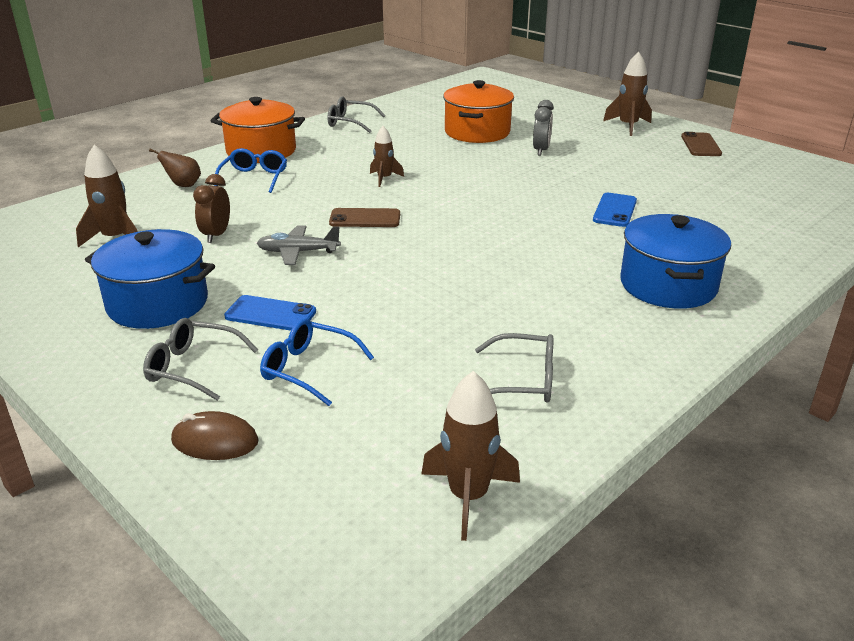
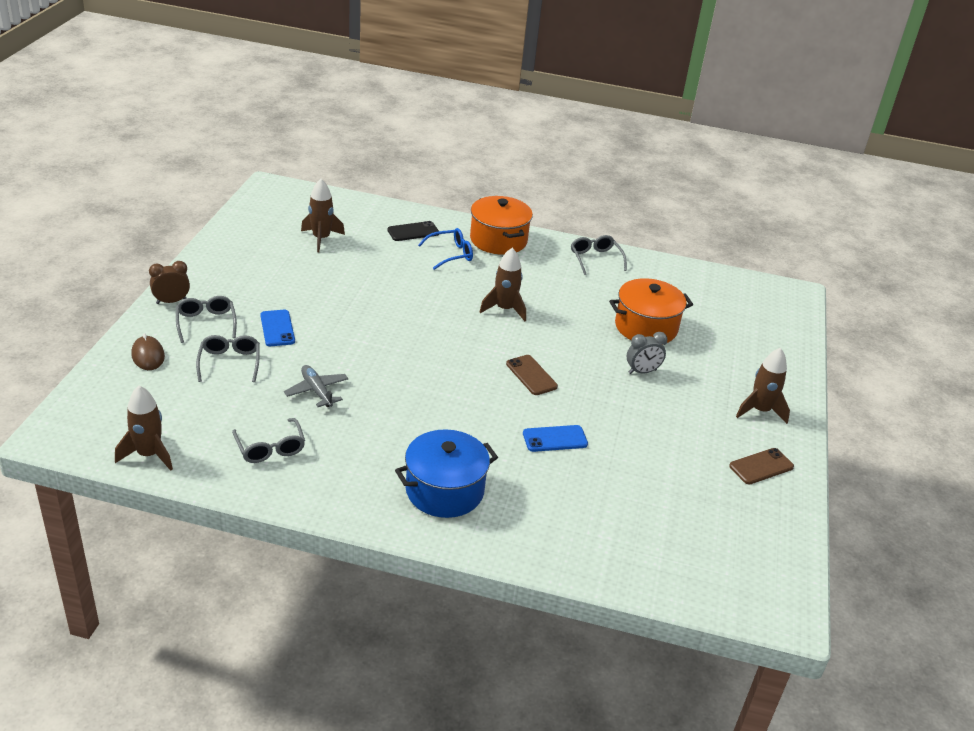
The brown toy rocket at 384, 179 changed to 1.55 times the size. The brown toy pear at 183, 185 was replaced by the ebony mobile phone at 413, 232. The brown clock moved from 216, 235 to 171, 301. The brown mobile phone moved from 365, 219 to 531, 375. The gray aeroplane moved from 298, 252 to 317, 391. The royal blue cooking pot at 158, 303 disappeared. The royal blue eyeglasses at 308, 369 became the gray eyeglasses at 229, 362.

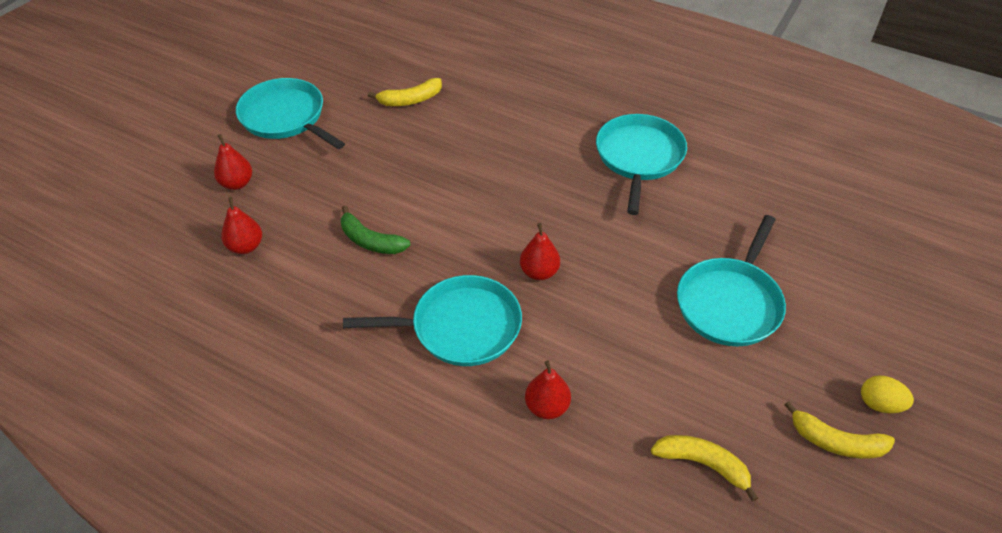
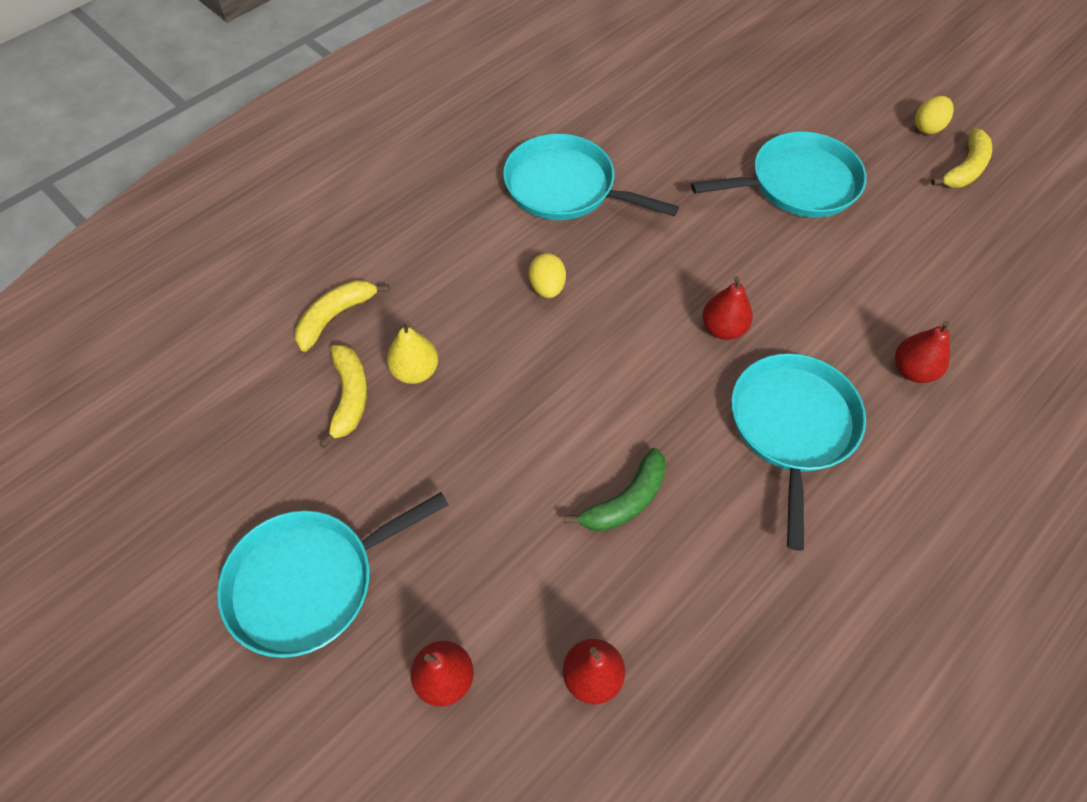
The aqua skillet at 730, 303 turned 60 degrees counterclockwise. The golden toy banana moved from 703, 464 to 336, 317. The golden toy egg at 547, 287 appeared. The golden toy pear at 415, 371 appeared.

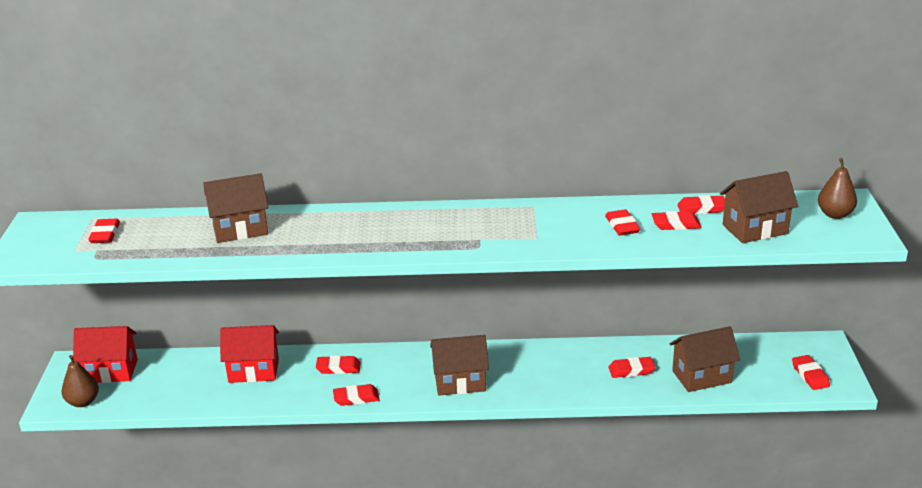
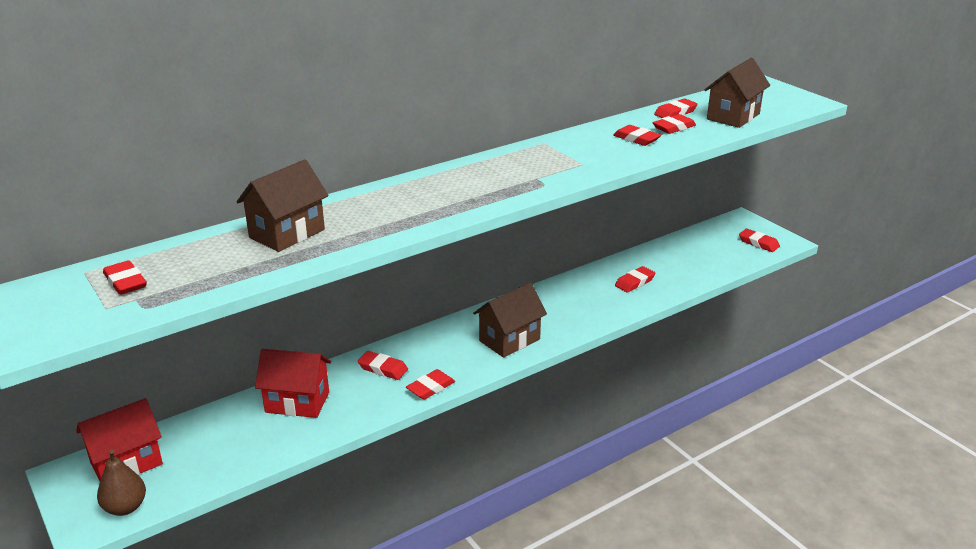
The brown toy pear at 835, 214 disappeared. The red cottage at 253, 371 turned 45 degrees clockwise. The brown cottage at 701, 377 disappeared. The red pencil eraser at 338, 368 turned 60 degrees clockwise.

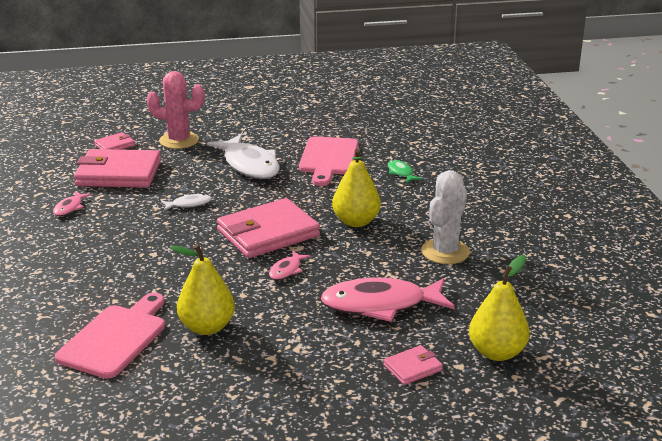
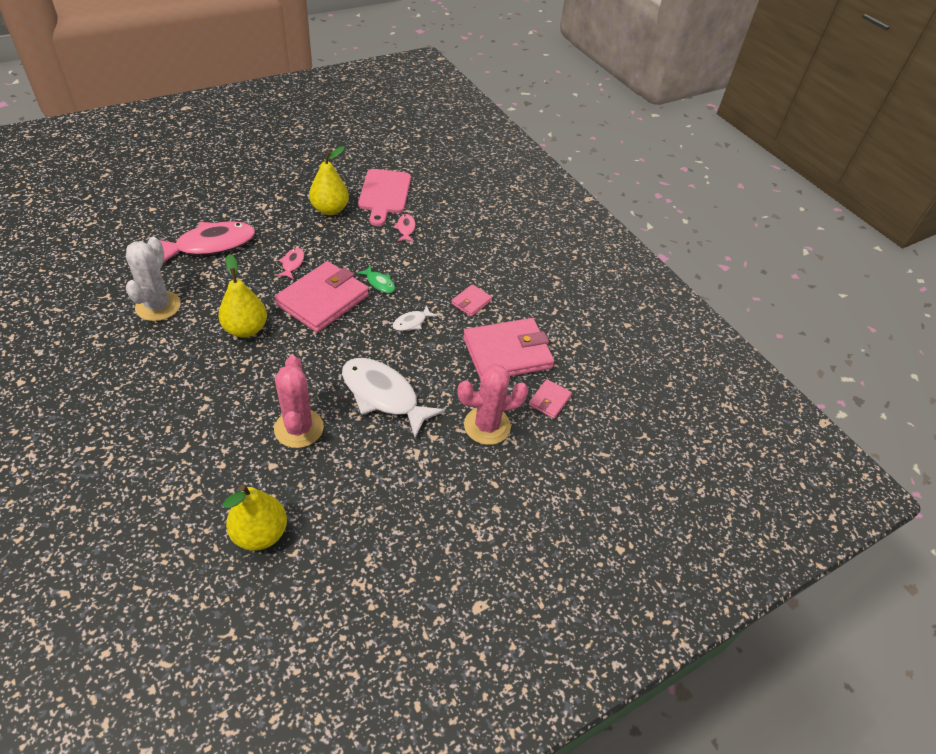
The rosy chopping board at 328, 159 was replaced by the rosy saguaro cactus at 299, 428. The green toy fish moved from 401, 173 to 379, 283. The rosy toy fish moved from 69, 208 to 406, 229. The golden toy pear moved from 497, 352 to 260, 533. The rosy card wallet moved from 412, 368 to 471, 302.

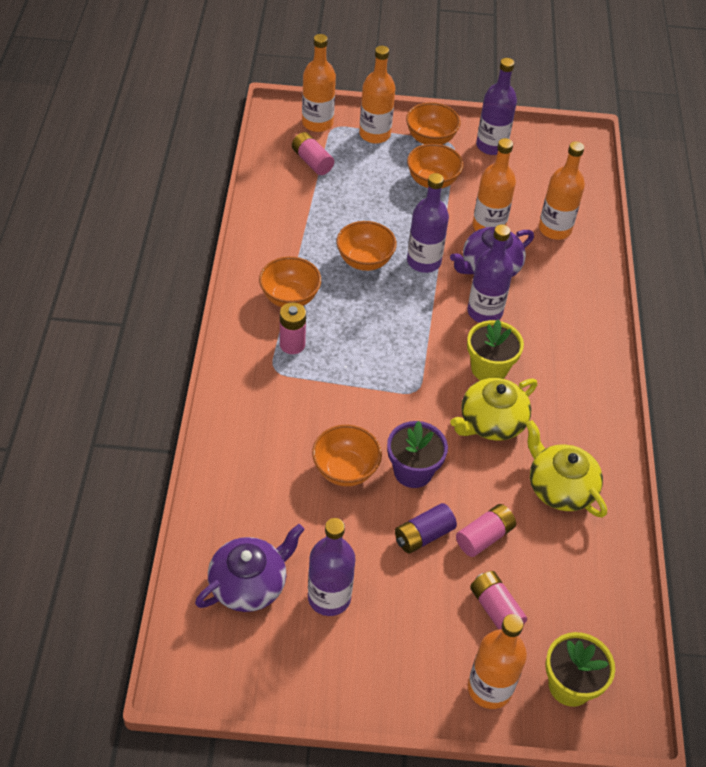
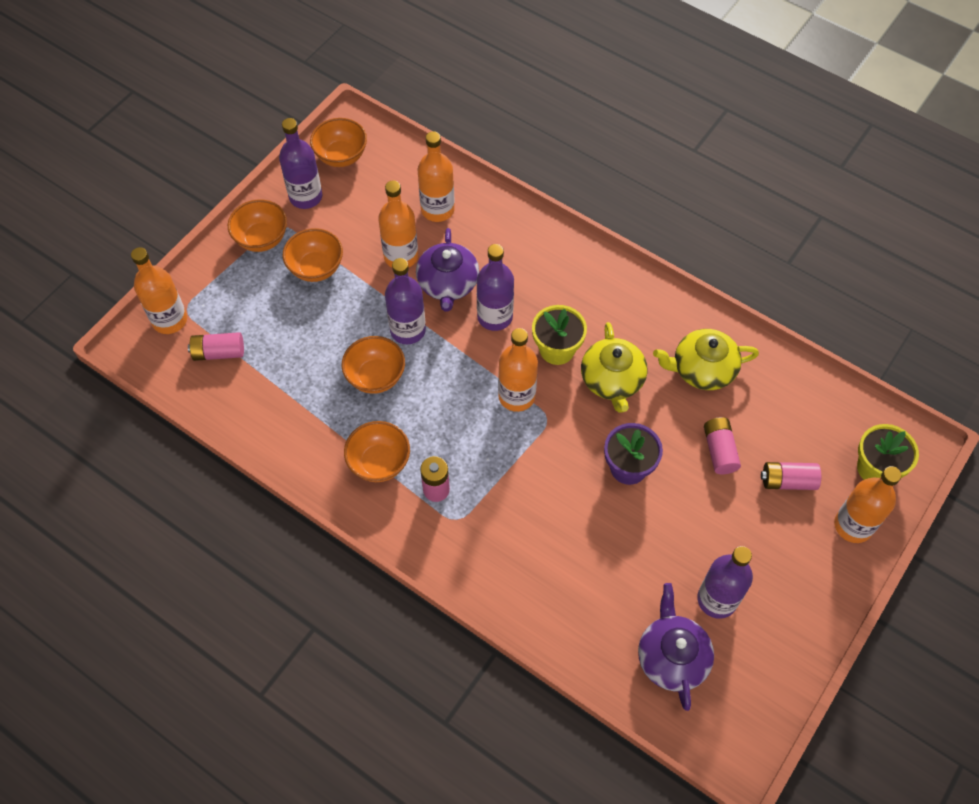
The orange-coloured bottle moved from 374, 134 to 516, 396. The orange-coloured serving bowl moved from 345, 470 to 341, 156. The royal purple AA battery at 423, 535 disappeared.

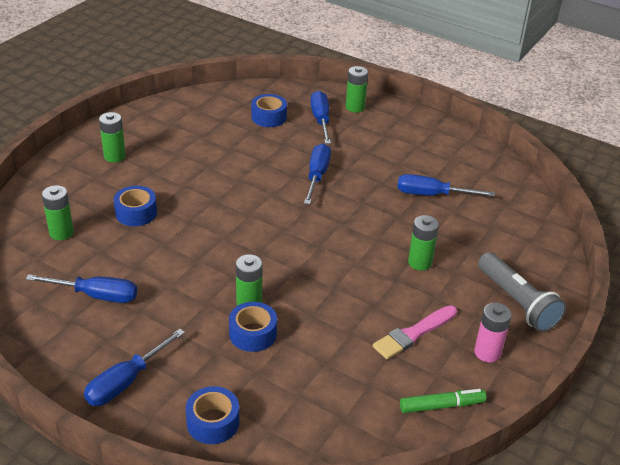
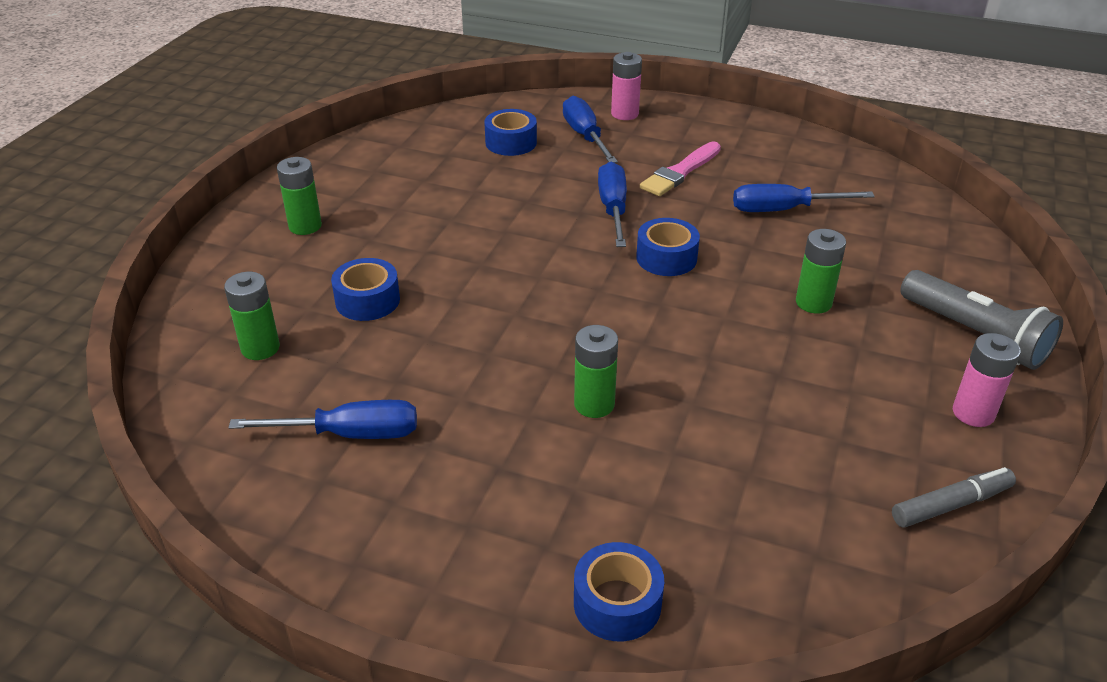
The green AA battery at 355, 107 became the rosy AA battery at 624, 114. The royal blue roll of tape moved from 253, 334 to 666, 258. The rosy paint brush moved from 413, 334 to 680, 172. The royal blue screwdriver at 126, 382 disappeared. The green marker at 441, 406 became the gray marker at 950, 505.

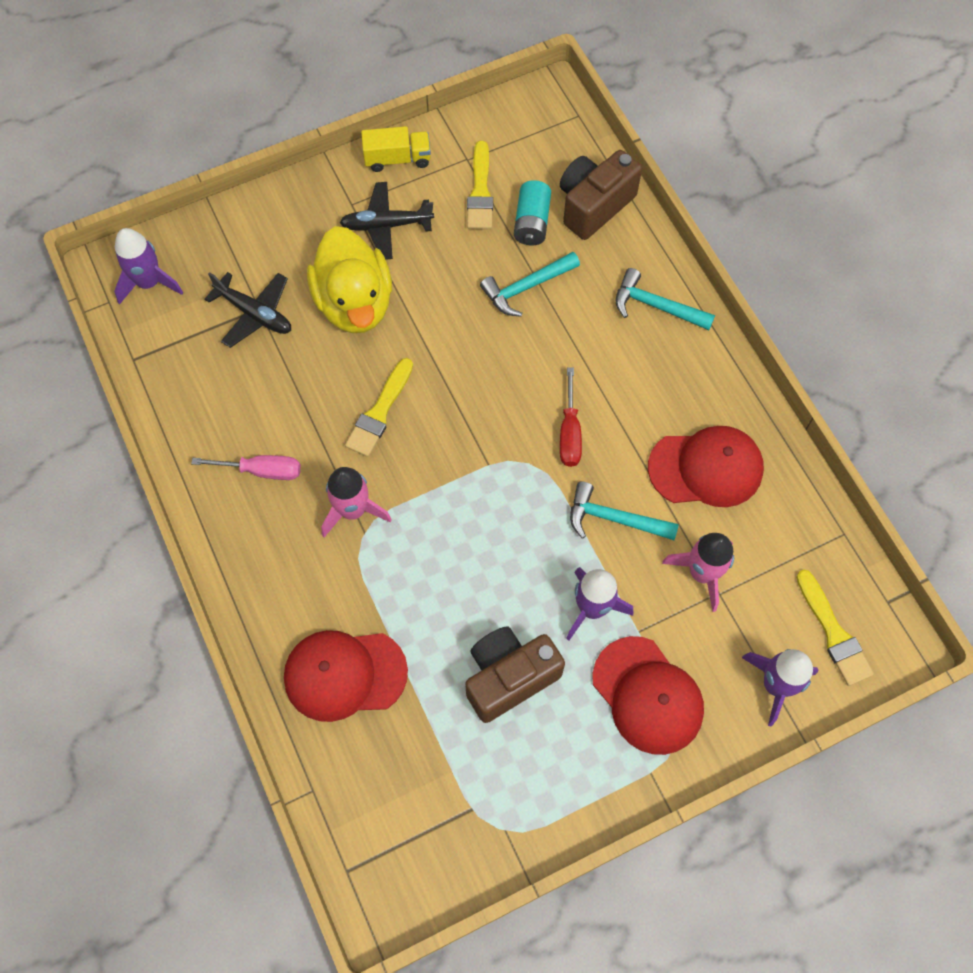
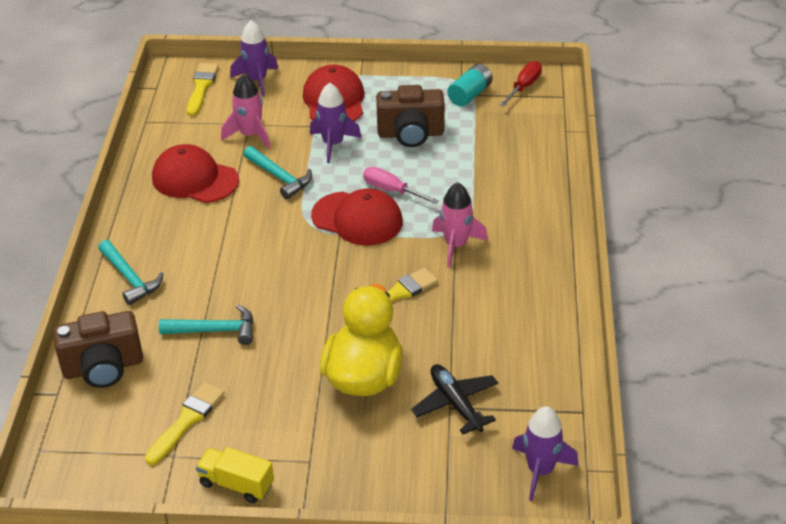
The aqua AA battery moved from 532, 222 to 470, 94. The ebony aeroplane at 386, 225 disappeared. The red screwdriver moved from 569, 432 to 524, 87. The rosy screwdriver moved from 261, 470 to 392, 190. The red baseball cap moved from 344, 674 to 357, 219.

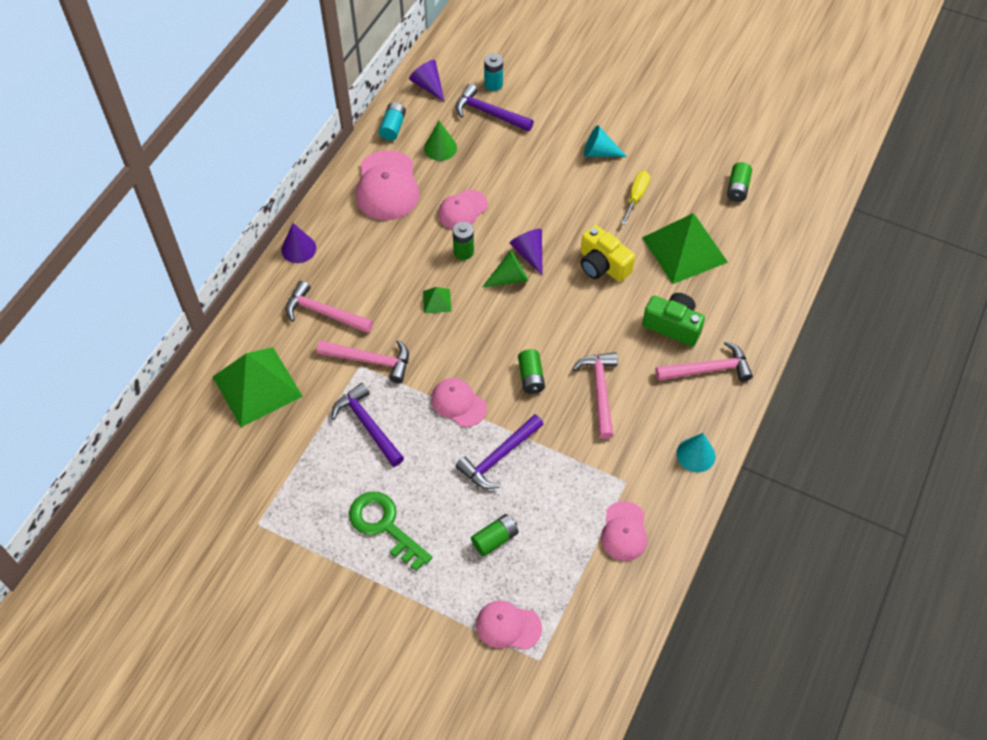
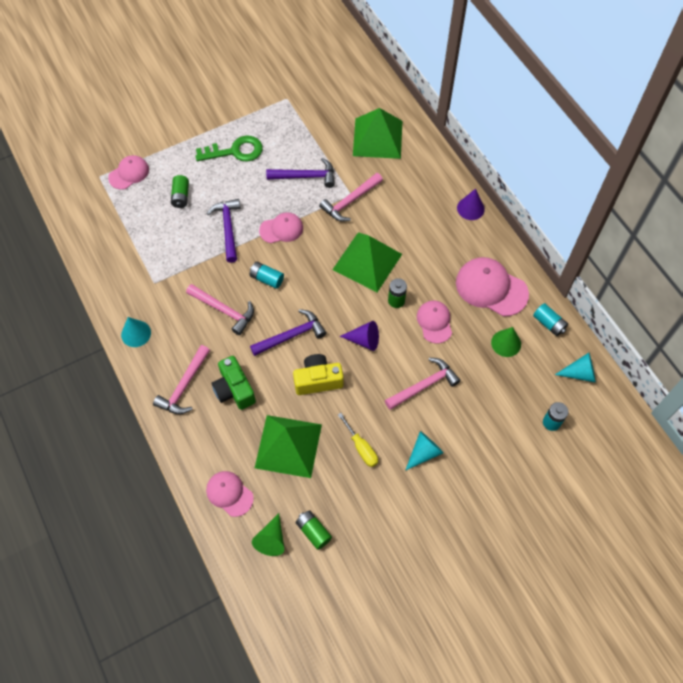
The royal purple cone shape at 428, 86 became the aqua cone shape at 579, 373. The royal purple carpenter's hammer moved from 489, 113 to 291, 335. The green cone shape moved from 509, 278 to 271, 539. The rosy carpenter's hammer moved from 324, 313 to 424, 385. The green pyramid at 437, 301 changed to 2.39 times the size. The green compact camera at 673, 325 turned 90 degrees clockwise. The green AA battery at 531, 377 became the aqua AA battery at 267, 279. The rosy baseball cap moved from 624, 531 to 229, 493.

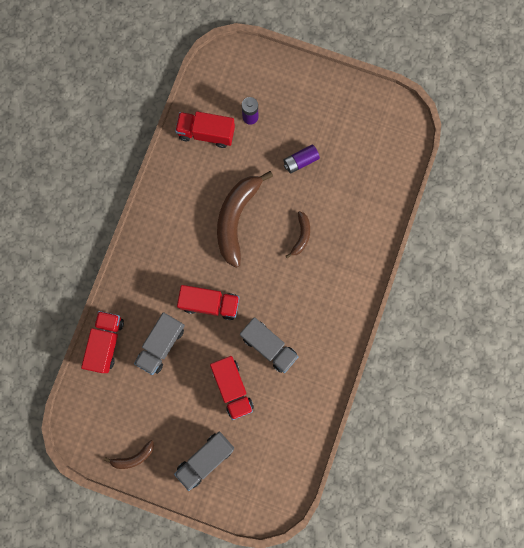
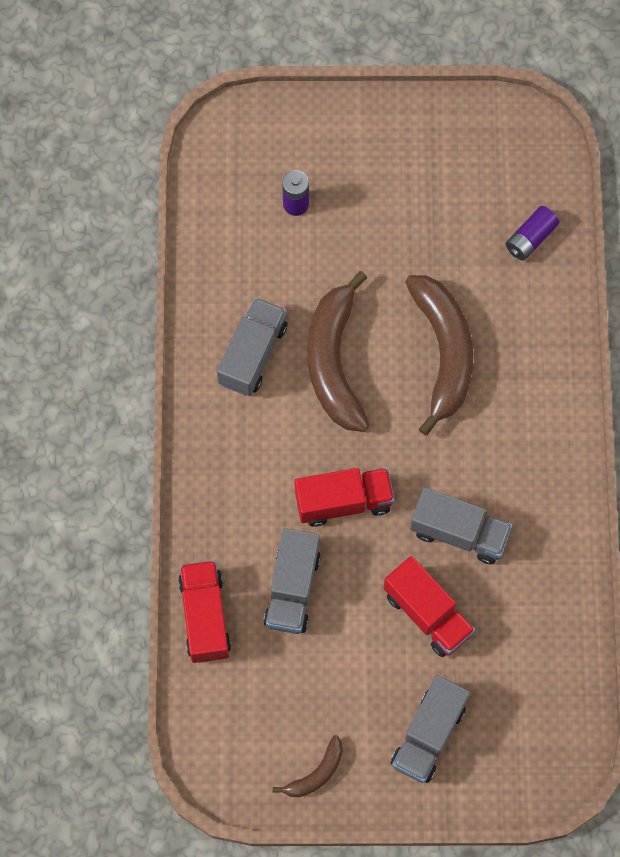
The red truck at 206, 133 disappeared. The royal purple AA battery moved from 300, 161 to 530, 238. The brown toy banana at 301, 236 changed to 2.09 times the size. The gray truck at 252, 354 appeared.

